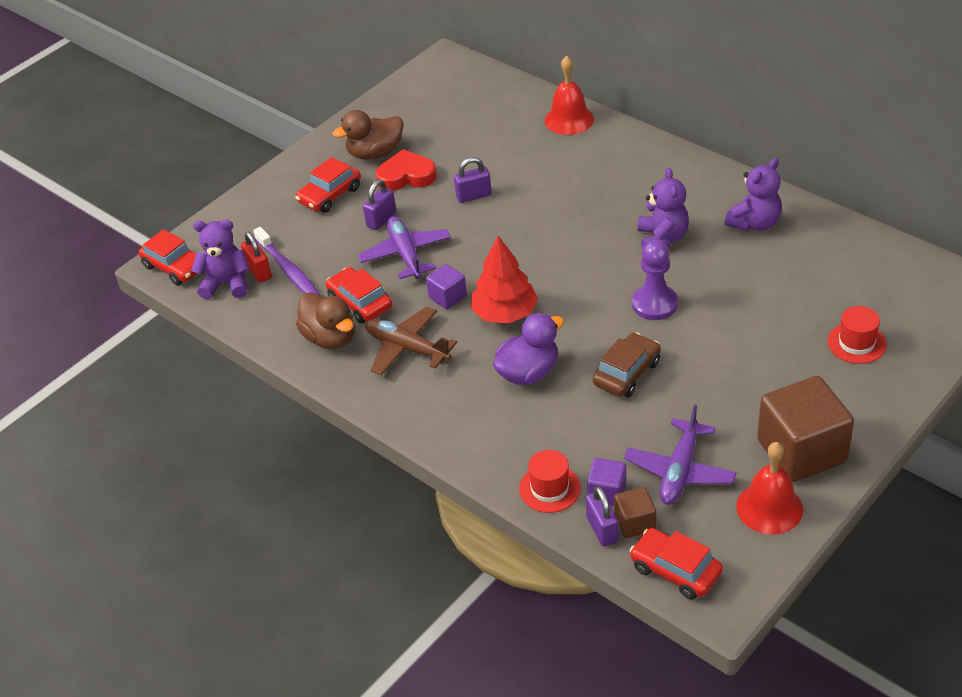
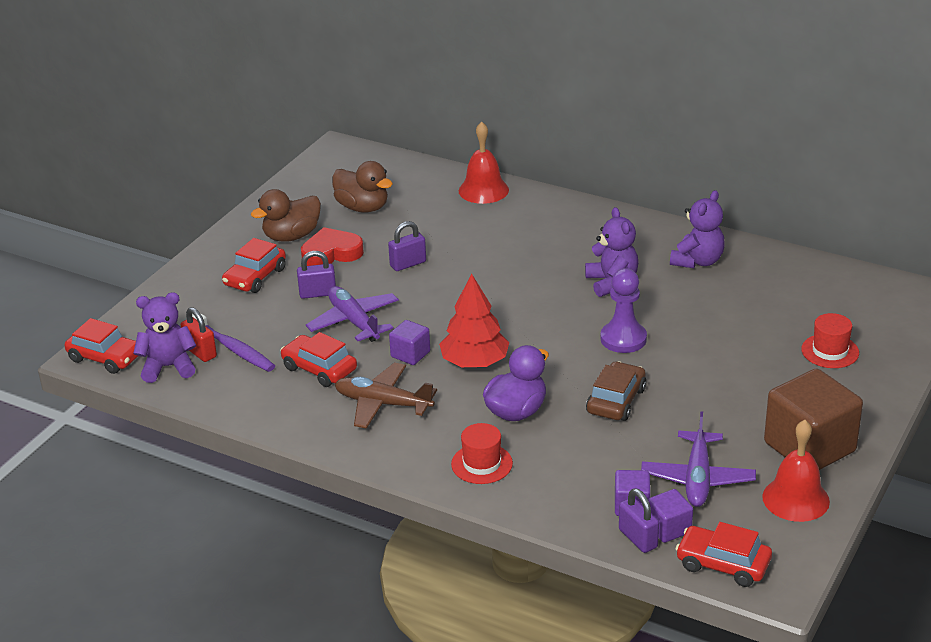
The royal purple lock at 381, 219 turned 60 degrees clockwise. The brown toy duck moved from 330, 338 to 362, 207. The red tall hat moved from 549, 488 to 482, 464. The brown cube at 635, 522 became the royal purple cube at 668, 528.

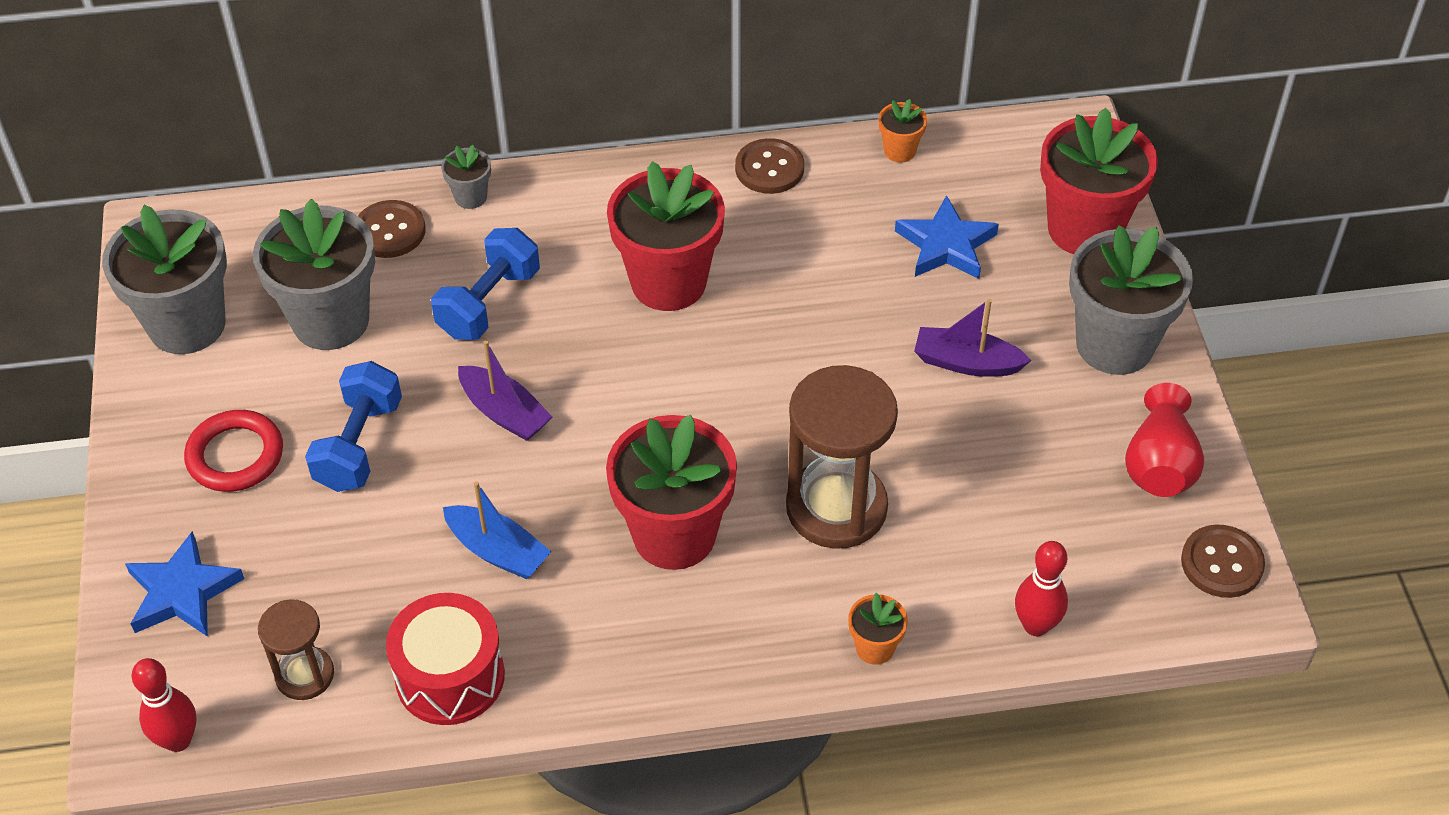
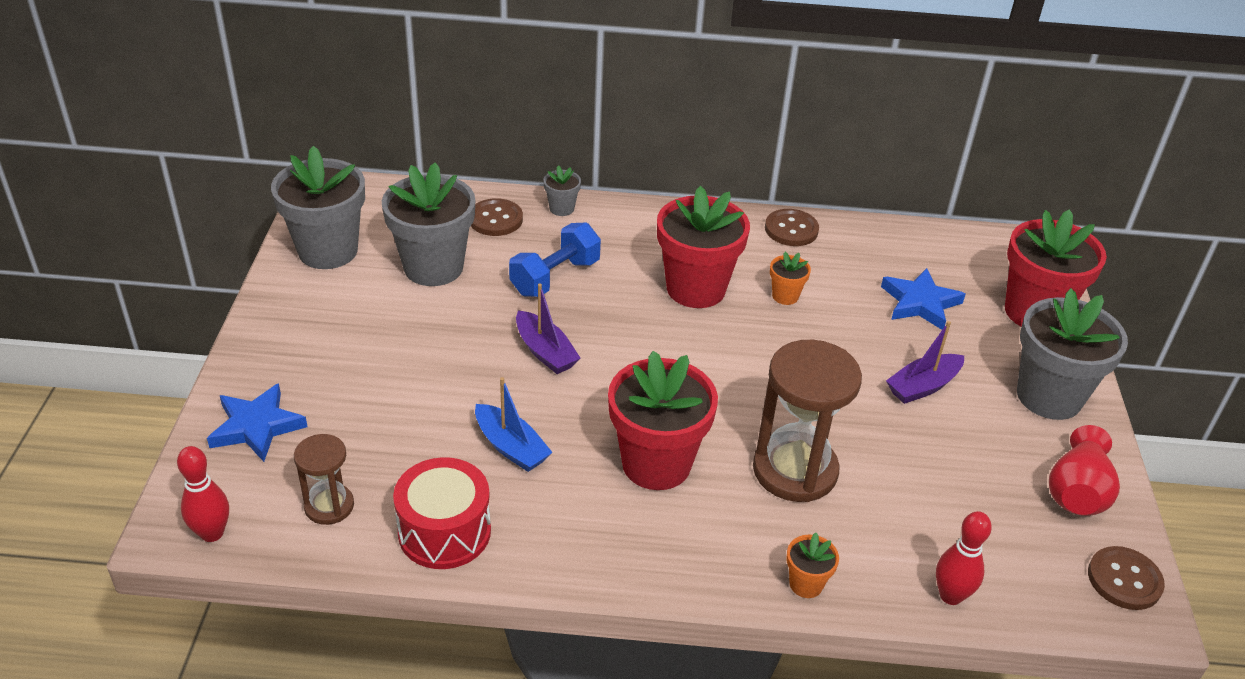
The orange-coloured flower pot moved from 899, 151 to 785, 296. The royal purple toy boat at 966, 363 turned 60 degrees counterclockwise. The royal blue dumbbell at 359, 445 disappeared. The red torus at 235, 455 disappeared.

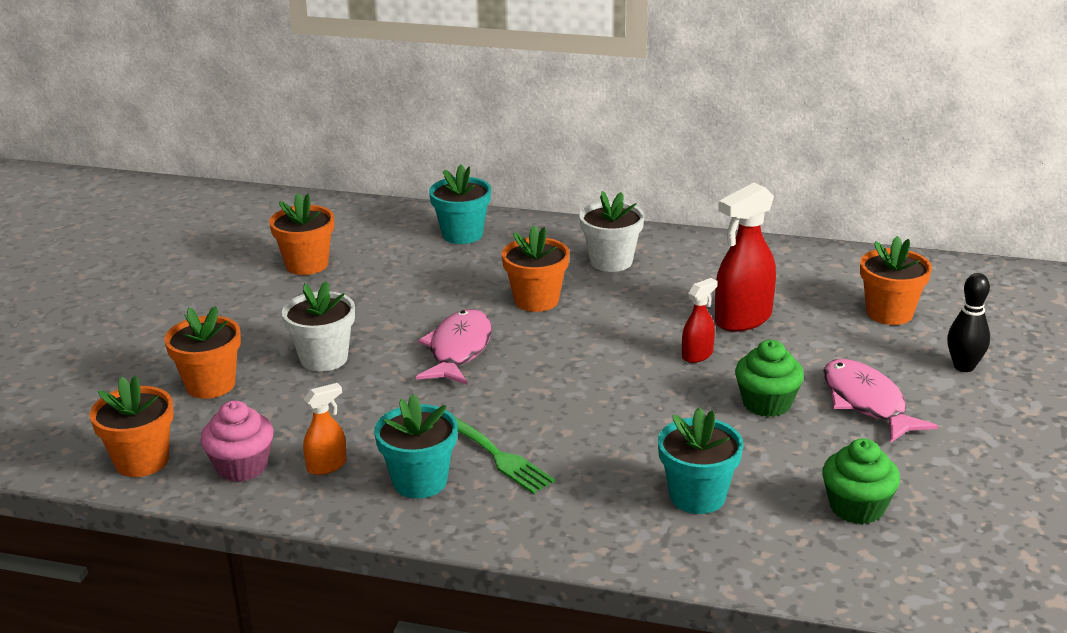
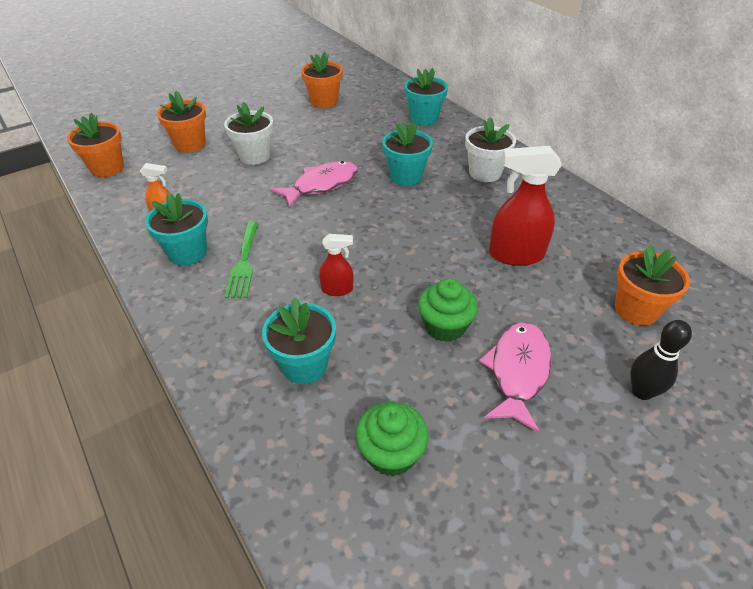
The orange-coloured flower pot at 536, 300 became the aqua flower pot at 406, 176. The red spray bottle moved from 697, 355 to 337, 289. The rosy muffin at 242, 466 disappeared.

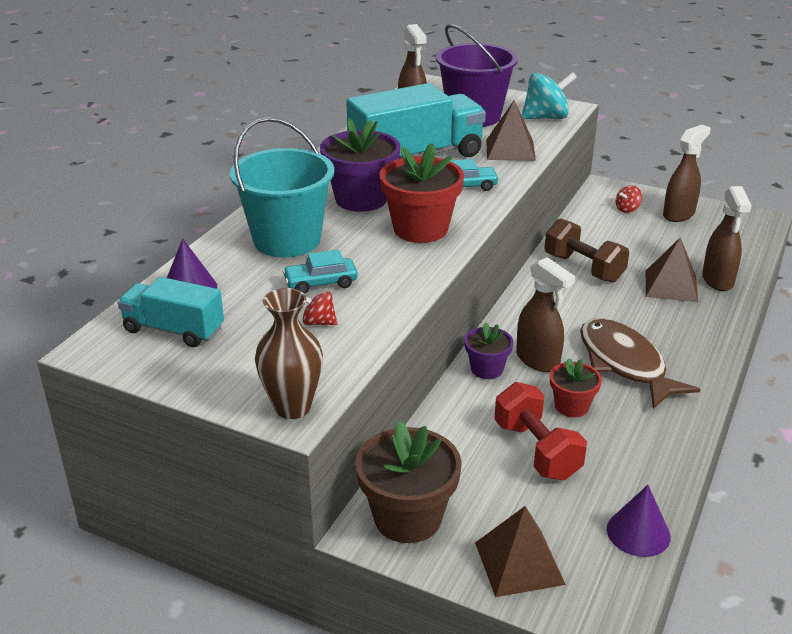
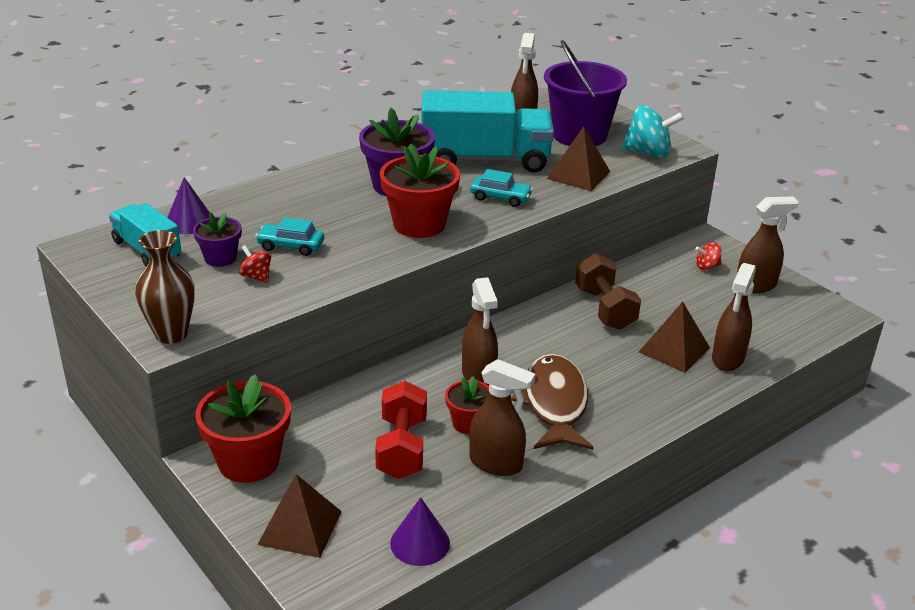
The aqua pail at 287, 240 disappeared. The royal purple flower pot moved from 487, 369 to 220, 258. The brown flower pot at 407, 517 became the red flower pot at 248, 461. The brown spray bottle at 496, 464 appeared.

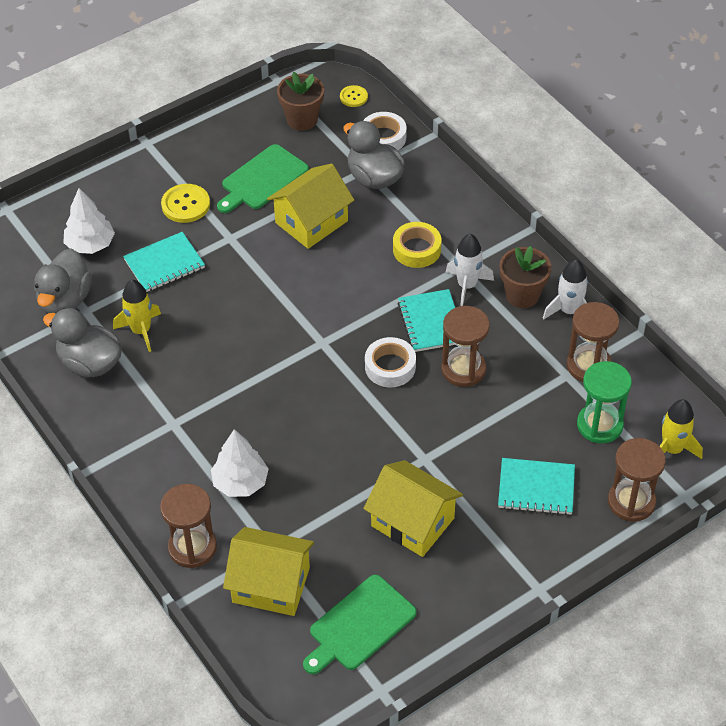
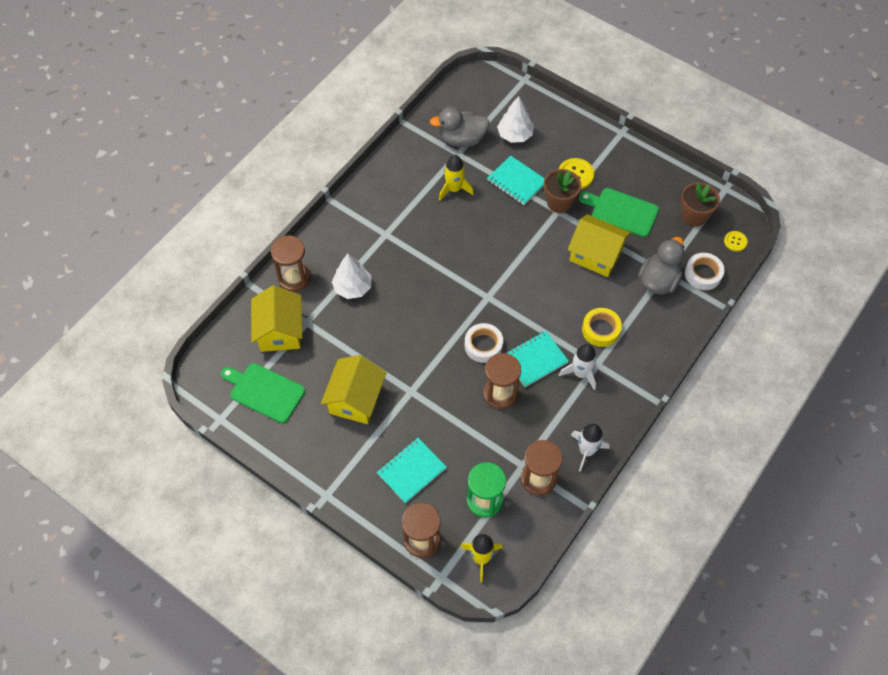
The brown flower pot moved from 522, 295 to 559, 203. The gray toy duck at 90, 363 disappeared. The aqua notebook at 536, 488 turned 60 degrees clockwise.

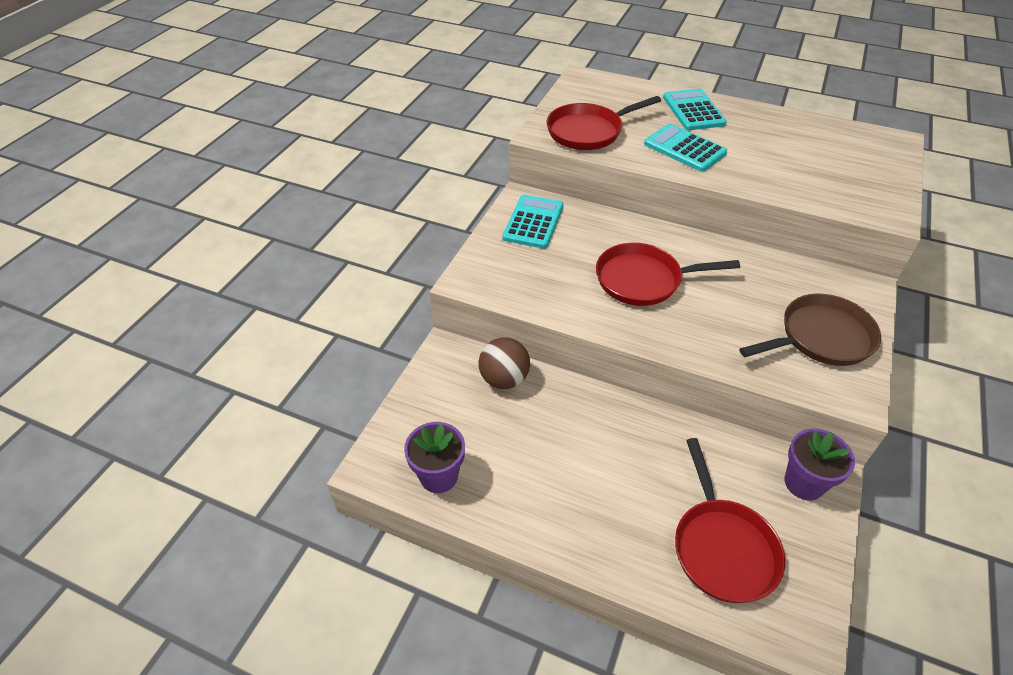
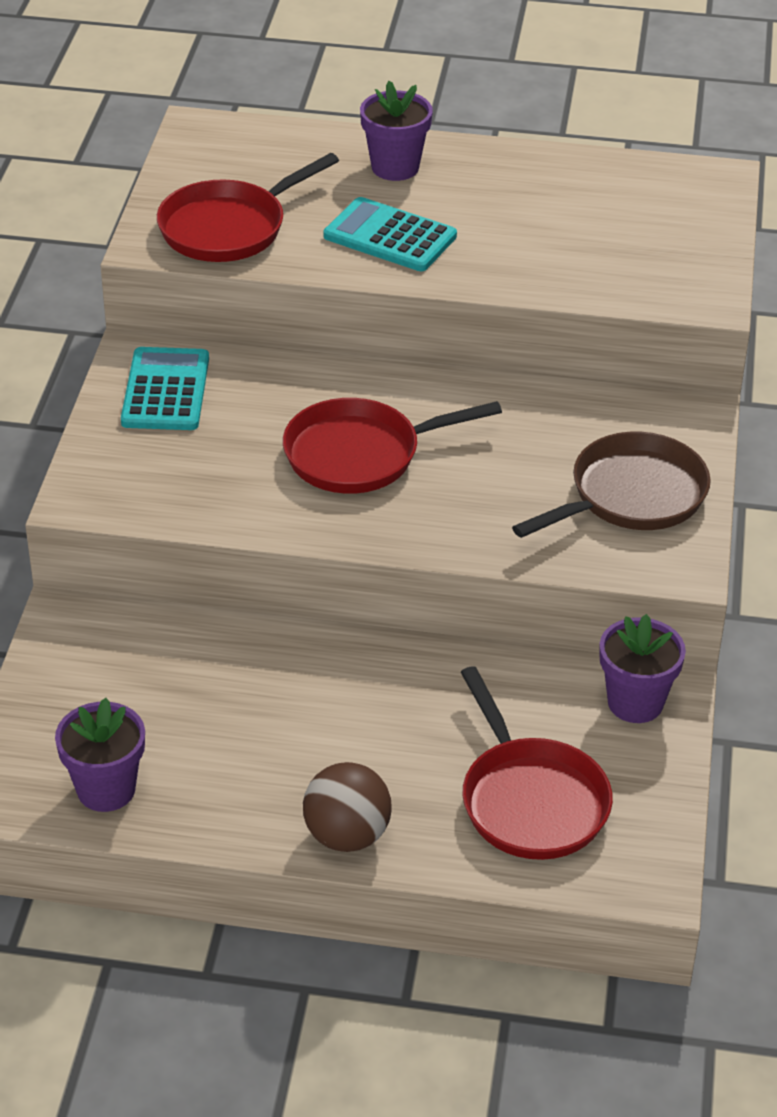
The aqua pocket calculator at 693, 110 was replaced by the royal purple flower pot at 395, 167. The brown ball moved from 504, 379 to 347, 835.

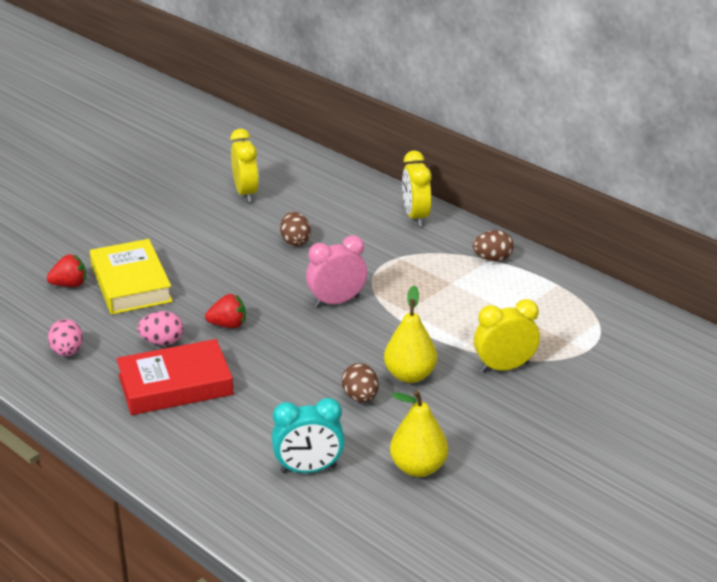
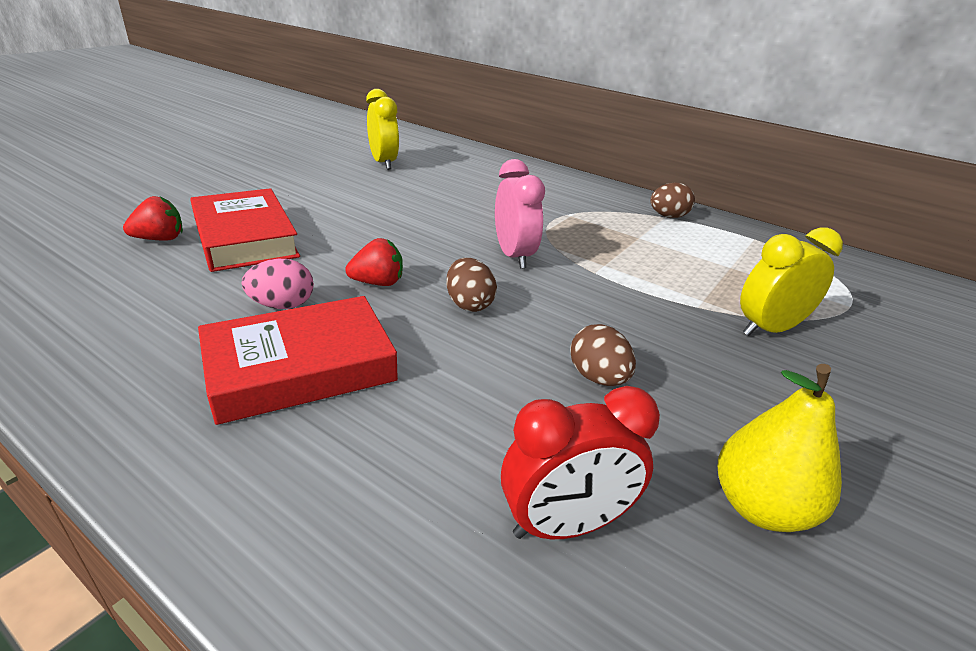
The golden clock at 415, 217 disappeared. The brown toy egg moved from 295, 241 to 469, 304. The rosy clock at 336, 301 turned 105 degrees clockwise. The golden hardcover at 131, 284 became the red hardcover at 245, 238. The golden toy pear at 410, 375 disappeared. The rosy toy egg at 67, 352 disappeared. The aqua clock at 308, 469 became the red clock at 565, 525.

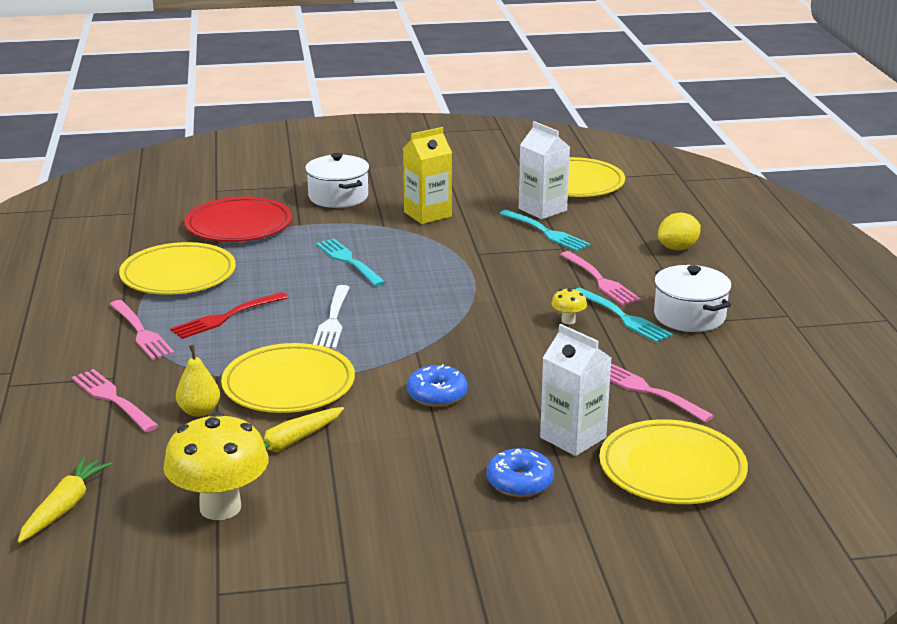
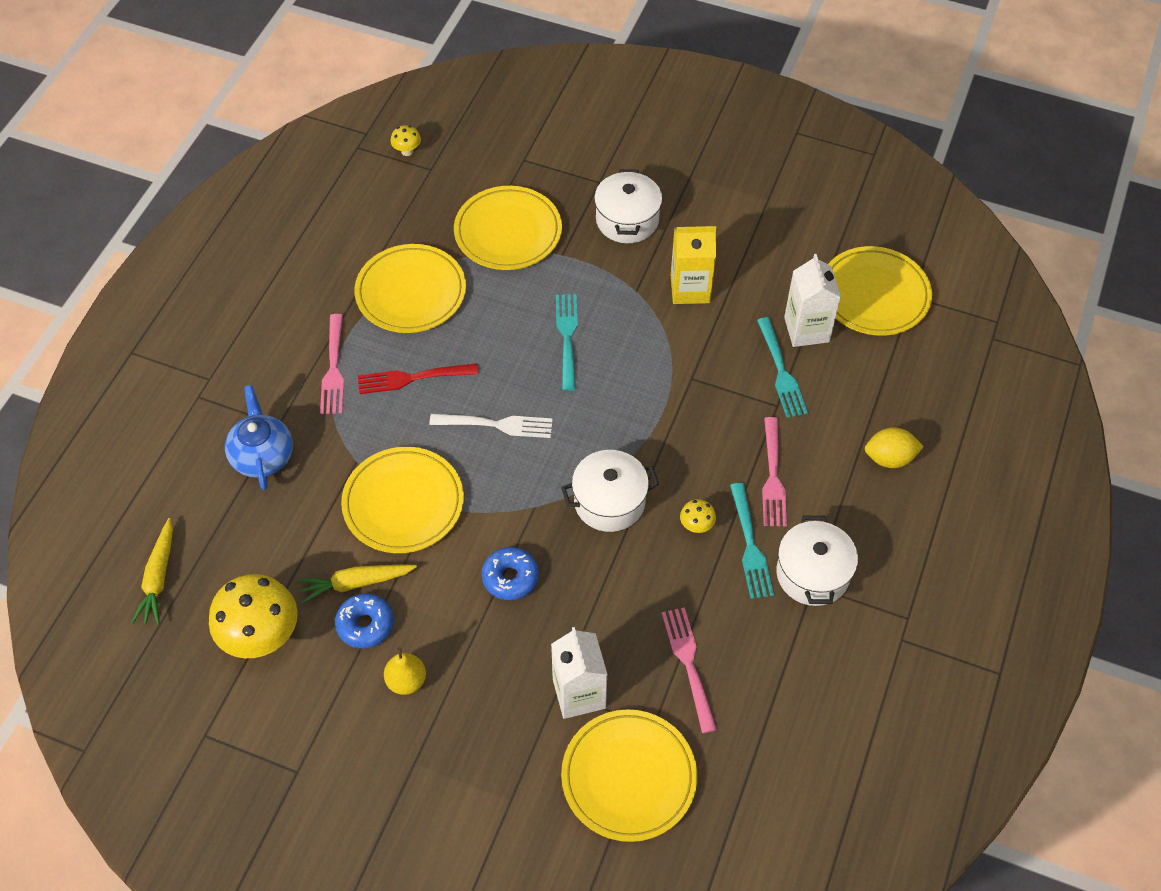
The red dinner plate at 239, 225 became the golden dinner plate at 508, 232. The pure white table fork at 332, 320 turned 120 degrees counterclockwise. The golden toy pear moved from 199, 411 to 406, 681. The rosy table fork at 113, 399 was replaced by the royal blue tea pot at 262, 456. The royal blue glazed donut moved from 520, 482 to 365, 625. The golden carrot at 64, 507 turned 135 degrees clockwise. The golden fungus at 407, 151 appeared. The pure white cooking pot at 609, 502 appeared.

